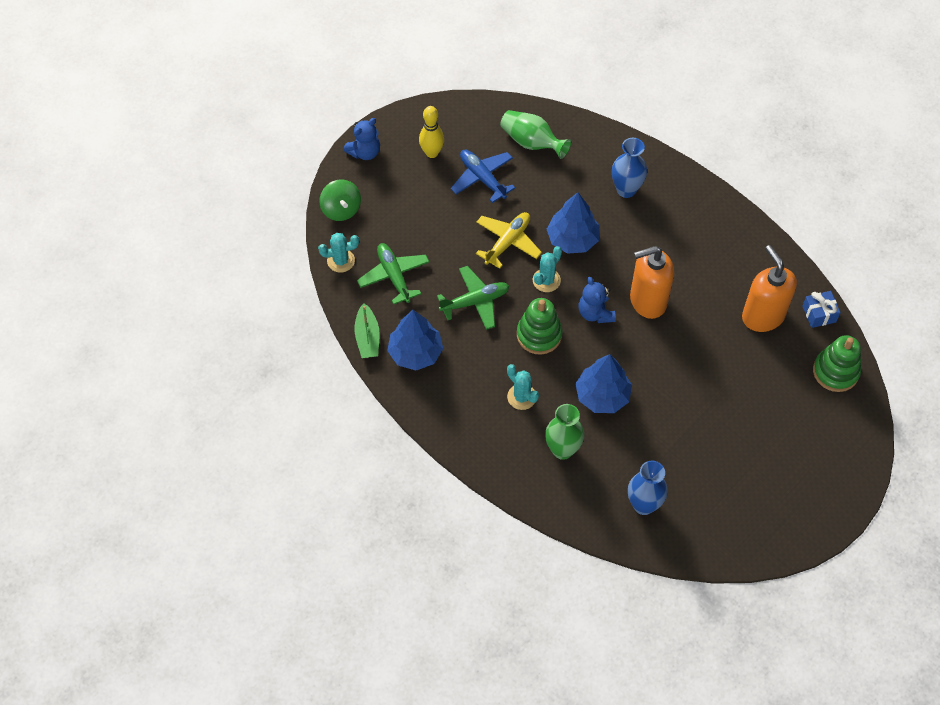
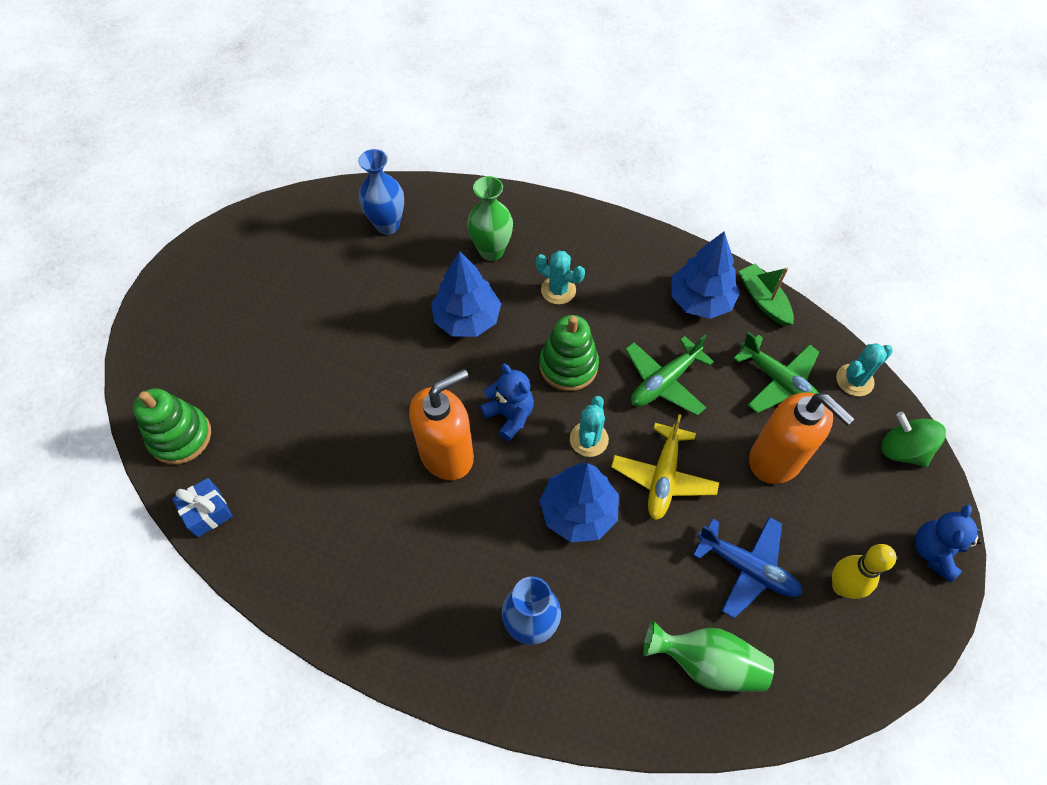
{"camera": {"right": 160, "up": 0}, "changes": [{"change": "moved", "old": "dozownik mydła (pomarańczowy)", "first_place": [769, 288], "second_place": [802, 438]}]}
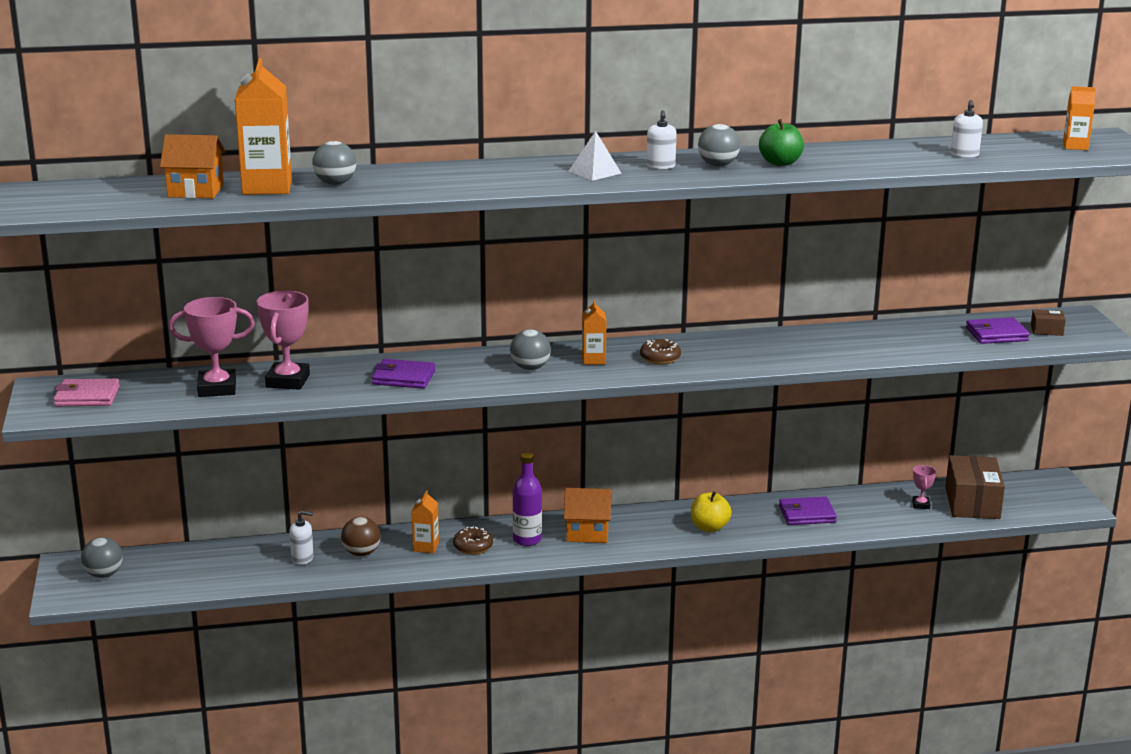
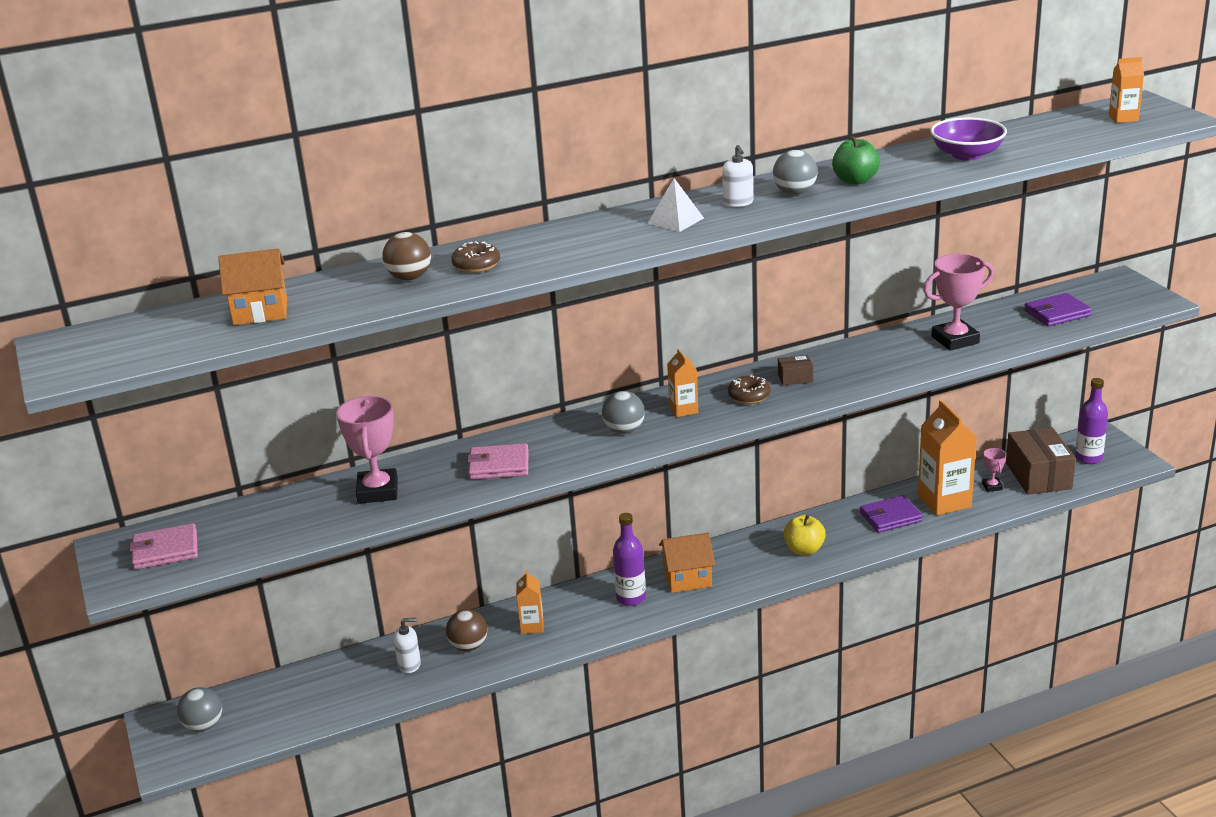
{"camera": {"right": -10, "up": 5}, "changes": [{"change": "recoloured", "old": "piłka (szary)", "new": "piłka (brązowy)", "first_place": [334, 163], "second_place": [406, 256]}, {"change": "moved", "old": "donut (brązowy)", "first_place": [473, 541], "second_place": [475, 257]}, {"change": "recoloured", "old": "portfel (fioletowy)", "new": "portfel (różowy)", "first_place": [403, 374], "second_place": [497, 461]}, {"change": "moved", "old": "pudełko (brązowy)", "first_place": [1048, 322], "second_place": [795, 370]}, {"change": "moved", "old": "karton mleka (pomarańczowy)", "first_place": [263, 126], "second_place": [947, 458]}, {"change": "moved", "old": "puchar (różowy)", "first_place": [212, 347], "second_place": [958, 302]}, {"change": "added", "new": "miska (fioletowy)", "second_place": [968, 138]}, {"change": "added", "new": "butelka (fioletowy)", "second_place": [1091, 421]}, {"change": "removed", "old": "dozownik mydła (biały)", "first_place": [967, 129]}]}
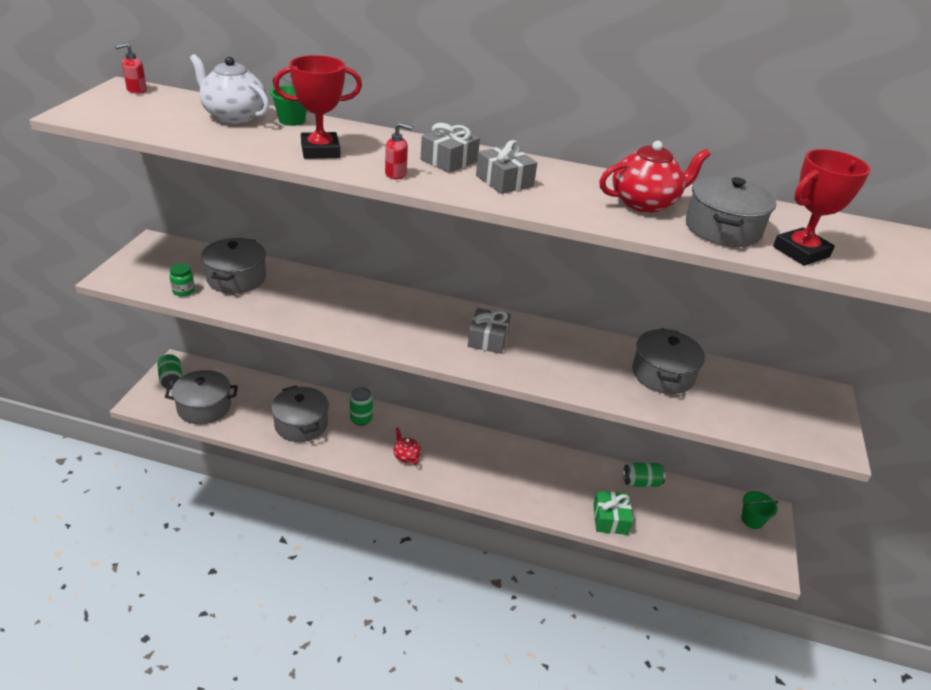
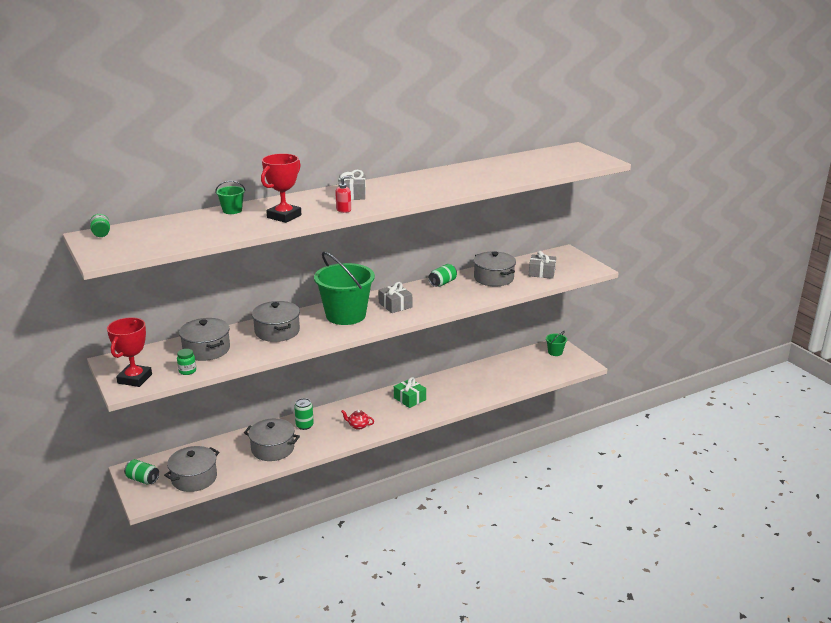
{"camera": {"right": -40, "up": -10}, "changes": [{"change": "replaced", "old": "dozownik mydła (czerwony)", "new": "słoik (zielony)", "first_place": [131, 68], "second_place": [100, 225]}, {"change": "moved", "old": "puchar (czerwony)", "first_place": [822, 207], "second_place": [129, 352]}, {"change": "moved", "old": "garnek (szary)", "first_place": [731, 211], "second_place": [276, 321]}, {"change": "added", "new": "wiadro (zielony)", "second_place": [344, 288]}, {"change": "moved", "old": "prezent (zielony)", "first_place": [613, 513], "second_place": [410, 392]}, {"change": "moved", "old": "puszka (zielony)", "first_place": [644, 475], "second_place": [442, 275]}, {"change": "moved", "old": "prezent (szary)", "first_place": [506, 167], "second_place": [542, 265]}, {"change": "removed", "old": "imbryk (biały)", "first_place": [230, 89]}, {"change": "removed", "old": "imbryk (czerwony)", "first_place": [655, 177]}]}
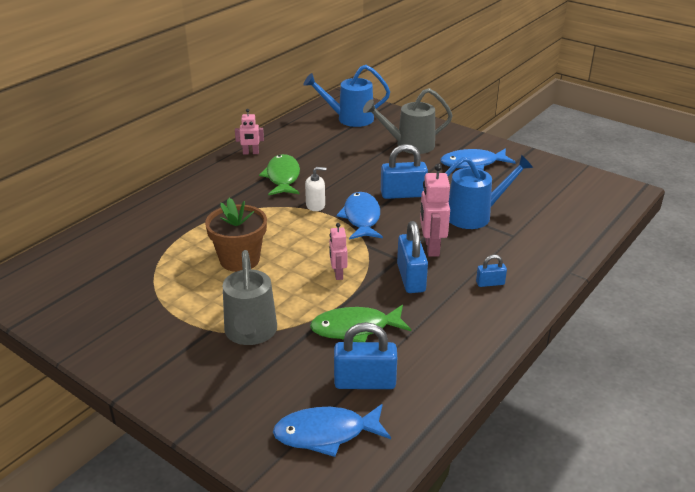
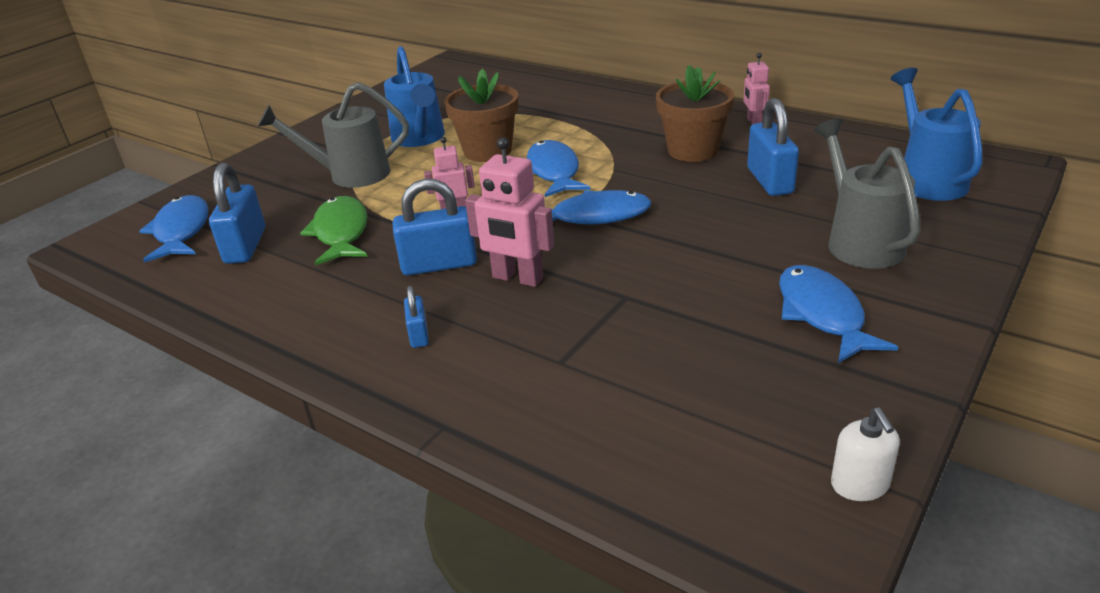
{"camera": {"right": 90, "up": 0}, "changes": [{"change": "moved", "old": "konewka (niebieski)", "first_place": [489, 191], "second_place": [414, 96]}, {"change": "turned", "old": "robot (różowy)", "first_place": [435, 210], "second_place": [509, 212], "degrees": -150}, {"change": "added", "new": "ryba (niebieski)", "second_place": [559, 168]}, {"change": "replaced", "old": "ryba (zielony)", "new": "doniczka (brązowy)", "first_place": [279, 175], "second_place": [695, 113]}, {"change": "moved", "old": "kłódka (niebieski)", "first_place": [404, 171], "second_place": [773, 147]}, {"change": "moved", "old": "dozownik mydła (biały)", "first_place": [315, 189], "second_place": [865, 454]}]}
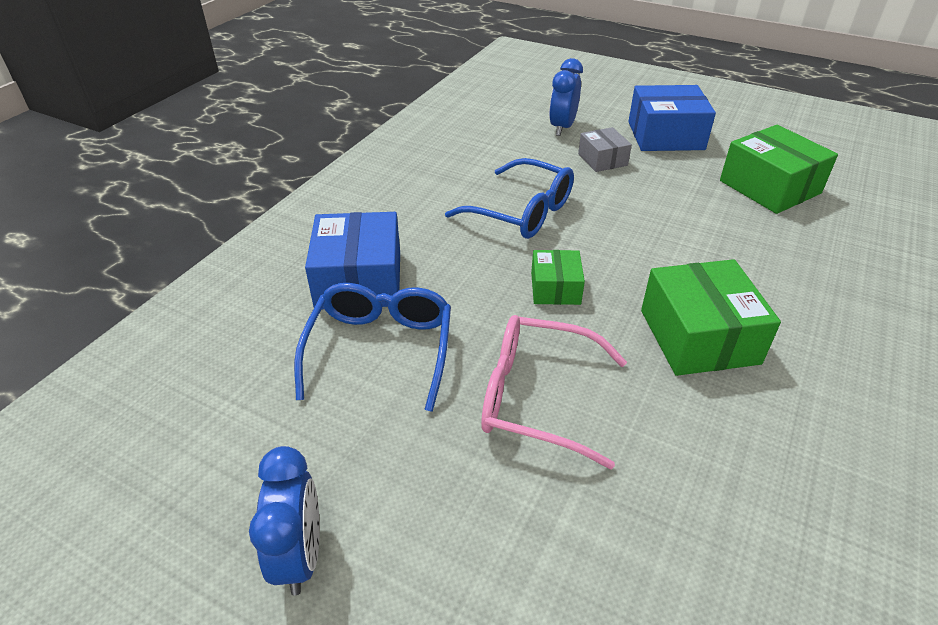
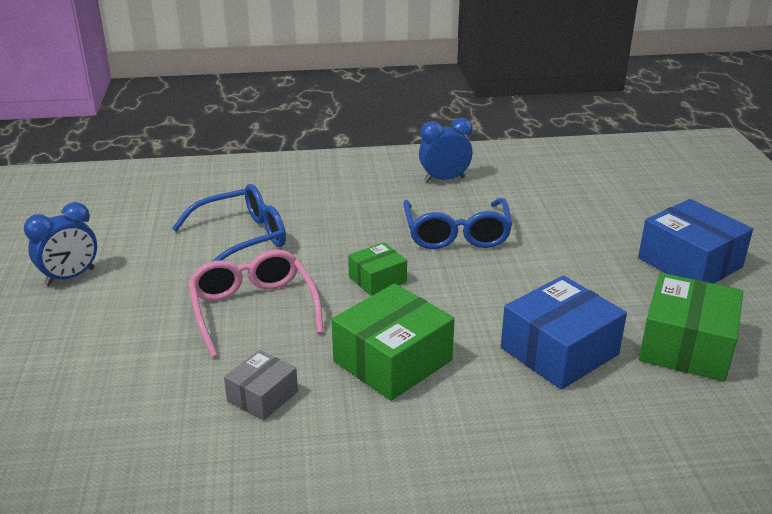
{"camera": {"right": 55, "up": -10}, "changes": [{"change": "moved", "old": "pudełko (szary)", "first_place": [605, 149], "second_place": [261, 385]}, {"change": "moved", "old": "budzik (niebieski)", "first_place": [566, 97], "second_place": [446, 150]}, {"change": "moved", "old": "pudełko (niebieski)", "first_place": [352, 260], "second_place": [564, 332]}]}
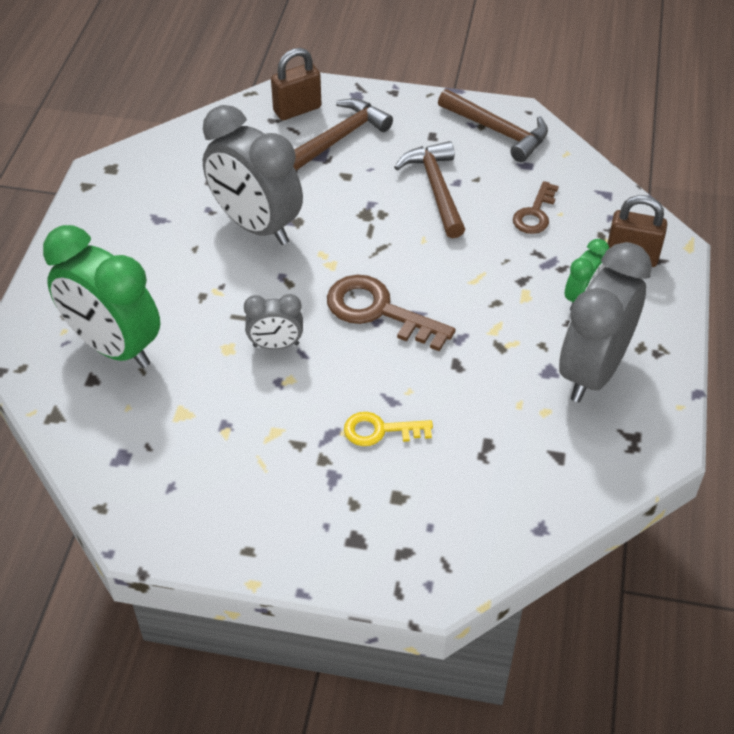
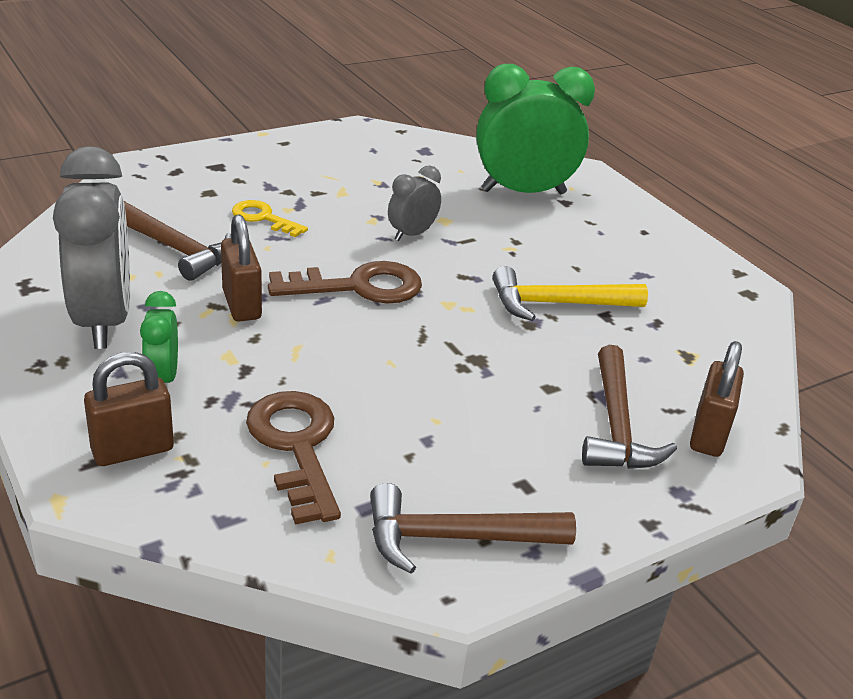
{"camera": {"right": 135, "up": -15}, "changes": [{"change": "moved", "old": "młotek (brązowy)", "first_place": [429, 189], "second_place": [177, 241]}, {"change": "added", "new": "kłódka (brązowy)", "second_place": [241, 268]}, {"change": "turned", "old": "klucz (żółty)", "first_place": [388, 429], "second_place": [270, 218], "degrees": -105}, {"change": "resized", "old": "klucz (brązowy)", "first_place": [536, 207], "second_place": [293, 458], "factor": 1.66}, {"change": "replaced", "old": "budzik (szary)", "new": "młotek (żółty)", "first_place": [253, 175], "second_place": [570, 293]}]}
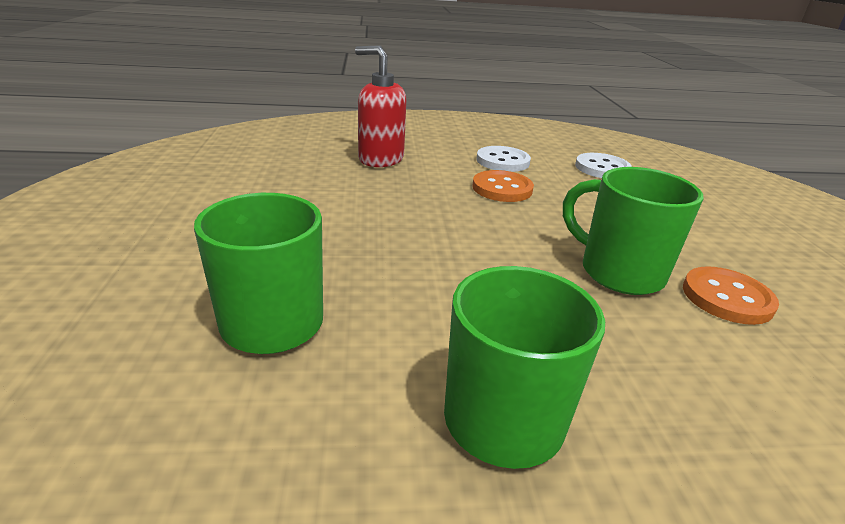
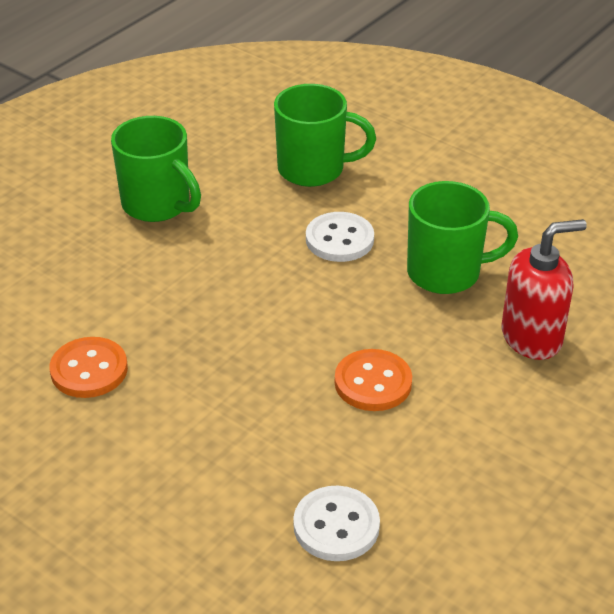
{"camera": {"right": 135, "up": 10}, "changes": [{"change": "moved", "old": "guzik (biały)", "first_place": [503, 159], "second_place": [340, 237]}, {"change": "moved", "old": "kubek (zielony)", "first_place": [633, 231], "second_place": [462, 237]}]}
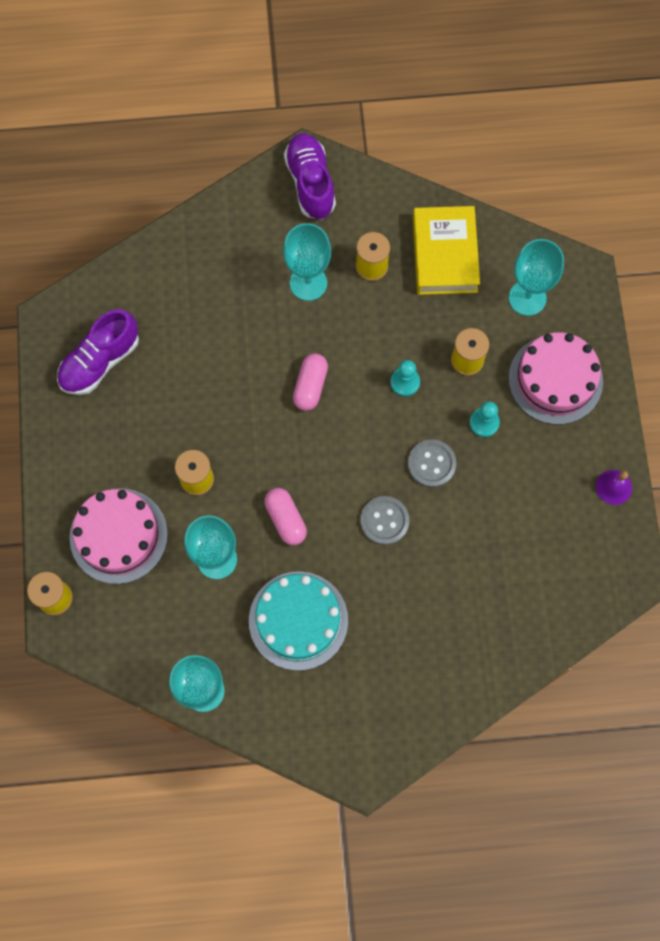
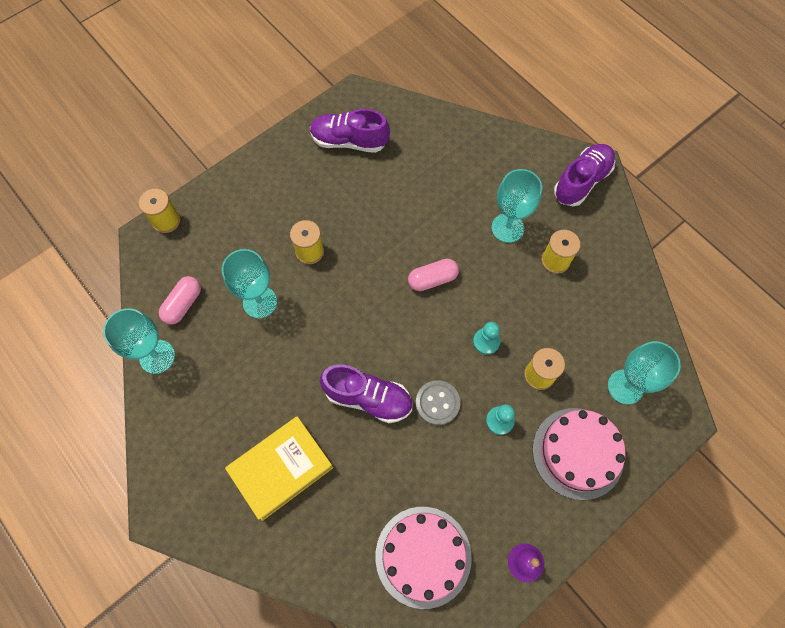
{"camera": {"right": 55, "up": -5}, "changes": [{"change": "moved", "old": "kapsułka (różowy)", "first_place": [285, 516], "second_place": [180, 300]}, {"change": "moved", "old": "książka (żółty)", "first_place": [446, 250], "second_place": [279, 468]}, {"change": "replaced", "old": "guzik (szary)", "new": "but (fioletowy)", "first_place": [385, 520], "second_place": [366, 393]}, {"change": "moved", "old": "tort (różowy)", "first_place": [119, 536], "second_place": [423, 558]}, {"change": "removed", "old": "tort (turkusowy)", "first_place": [298, 621]}]}
